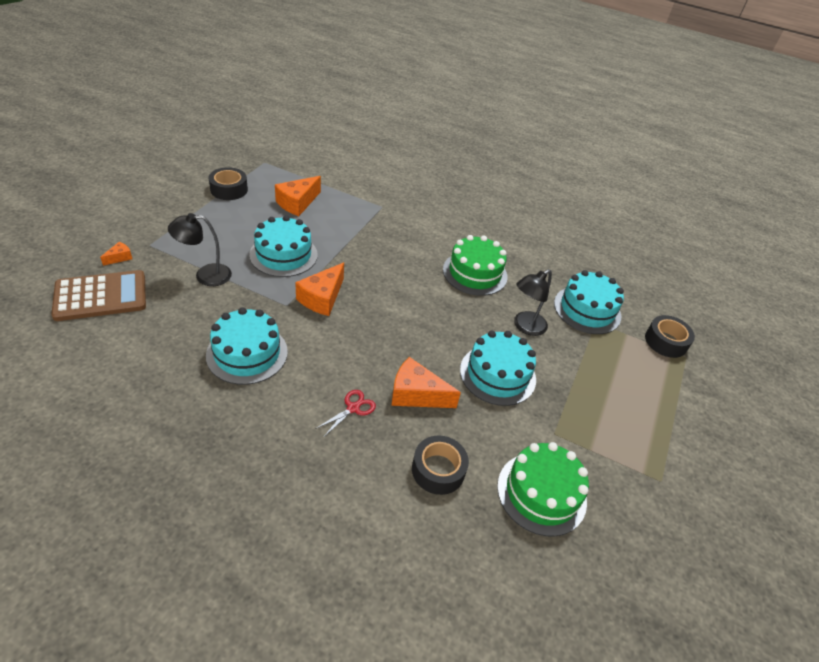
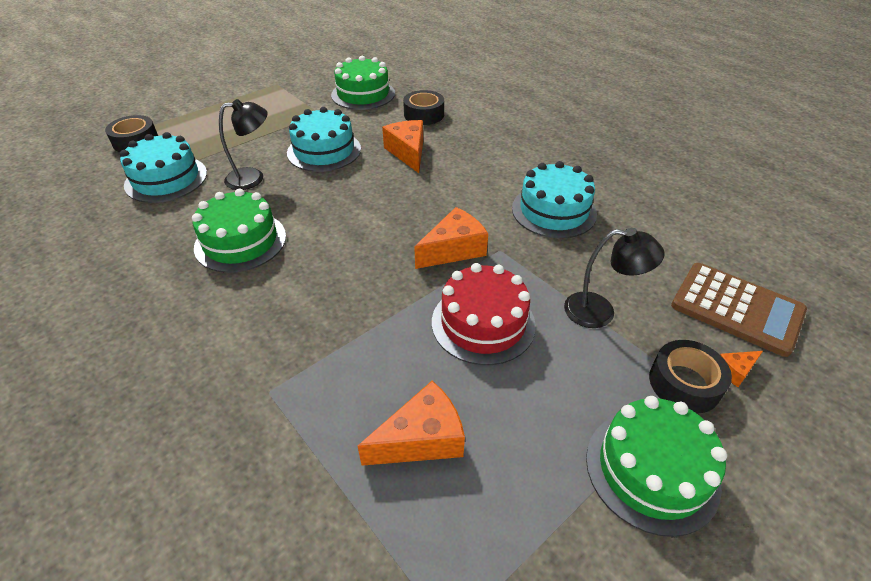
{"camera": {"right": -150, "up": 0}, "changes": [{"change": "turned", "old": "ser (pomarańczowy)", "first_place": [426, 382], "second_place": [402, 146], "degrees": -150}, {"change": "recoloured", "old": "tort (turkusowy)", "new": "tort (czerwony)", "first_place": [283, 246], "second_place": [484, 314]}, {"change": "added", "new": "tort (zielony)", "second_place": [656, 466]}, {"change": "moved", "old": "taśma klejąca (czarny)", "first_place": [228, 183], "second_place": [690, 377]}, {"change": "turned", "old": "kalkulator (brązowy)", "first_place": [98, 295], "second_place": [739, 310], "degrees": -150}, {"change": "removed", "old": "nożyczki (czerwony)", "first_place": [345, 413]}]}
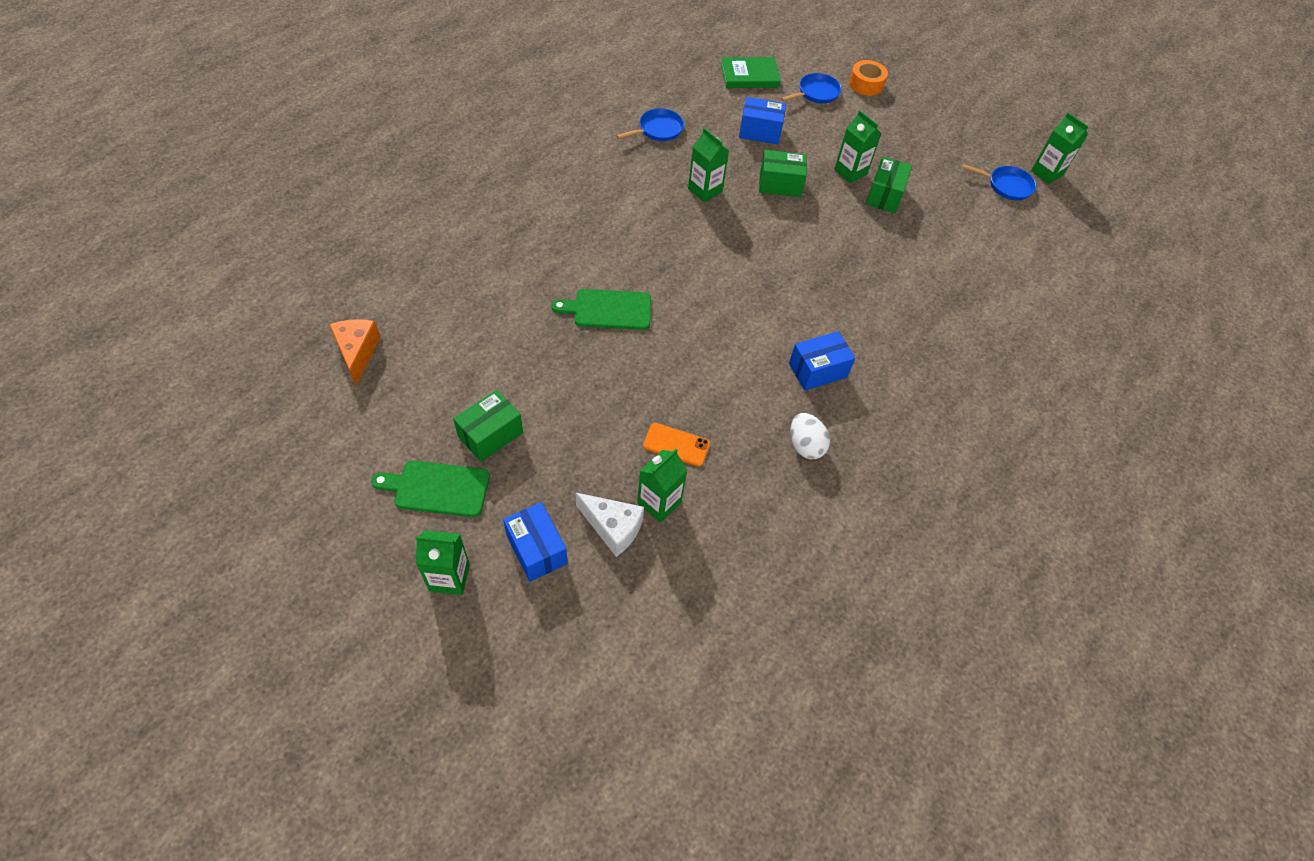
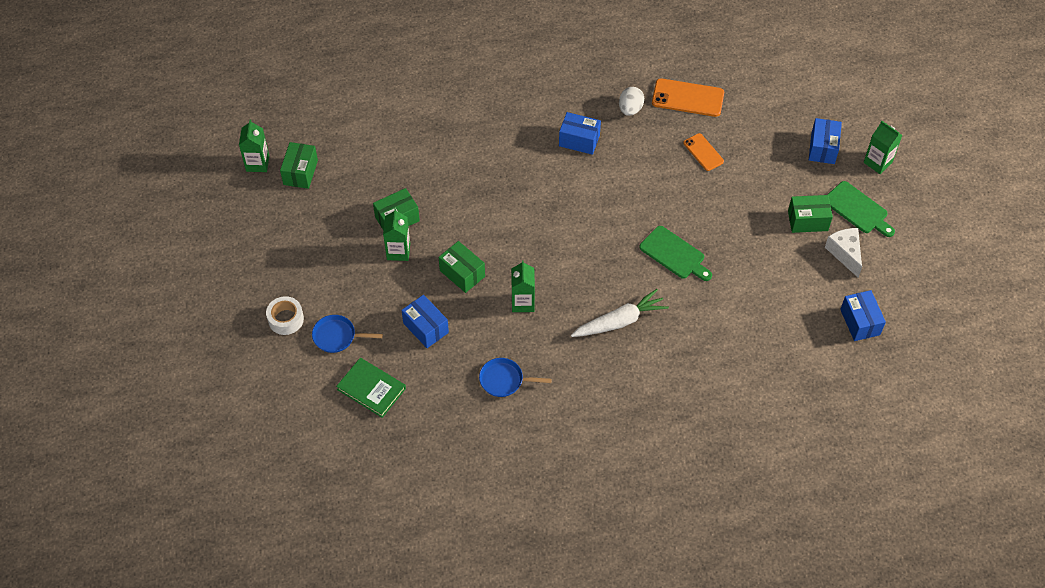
{"camera": {"right": -135, "up": 0}, "changes": [{"change": "recoloured", "old": "taśma klejąca (pomarańczowy)", "new": "taśma klejąca (biały)", "first_place": [868, 78], "second_place": [285, 315]}, {"change": "replaced", "old": "patelnia (niebieski)", "new": "pudełko (zielony)", "first_place": [999, 182], "second_place": [299, 165]}, {"change": "added", "new": "marchewka (biały)", "second_place": [620, 313]}, {"change": "added", "new": "telefon (pomarańczowy)", "second_place": [688, 97]}, {"change": "moved", "old": "ser (biały)", "first_place": [609, 524], "second_place": [843, 252]}, {"change": "replaced", "old": "ser (pomarańczowy)", "new": "pudełko (niebieski)", "first_place": [355, 352], "second_place": [863, 315]}, {"change": "removed", "old": "karton mleka (zielony)", "first_place": [662, 486]}]}
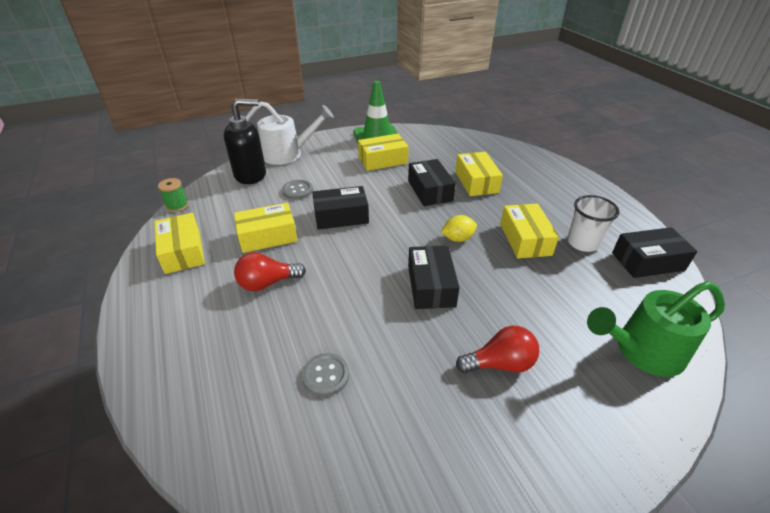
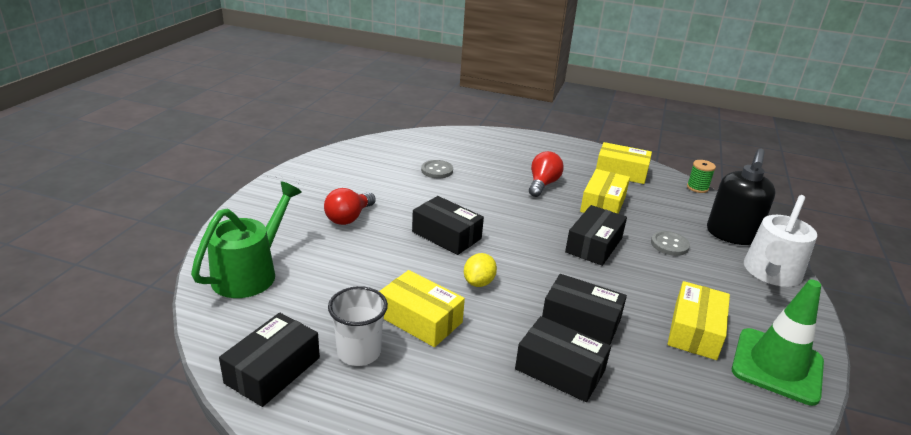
{"camera": {"right": 130, "up": -10}, "changes": [{"change": "recoloured", "old": "pudełko (żółty)", "new": "pudełko (czarny)", "first_place": [479, 174], "second_place": [563, 359]}]}
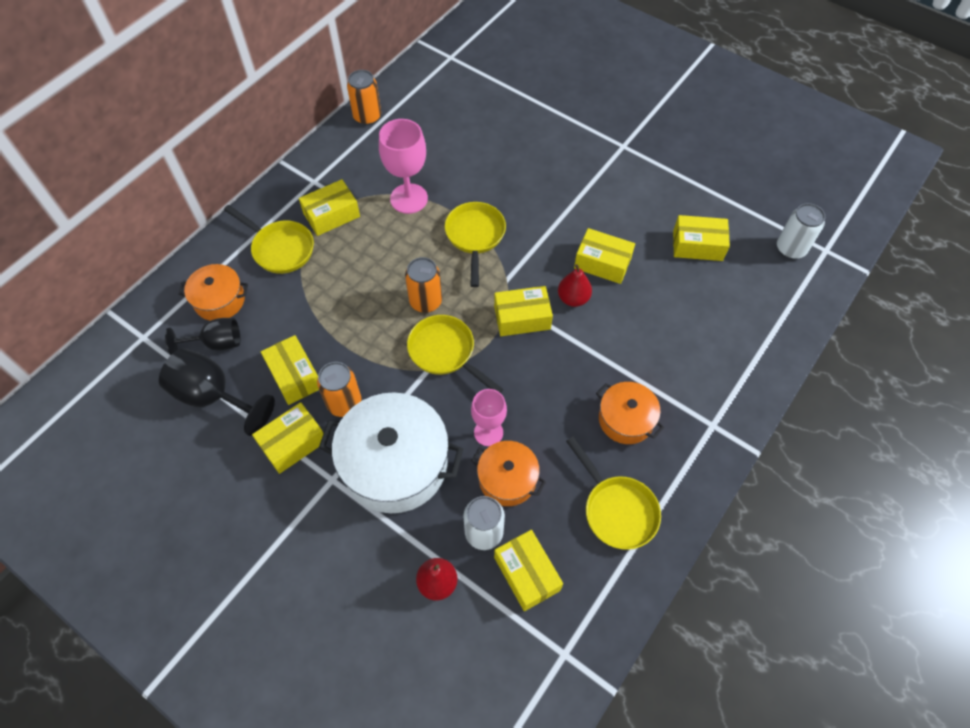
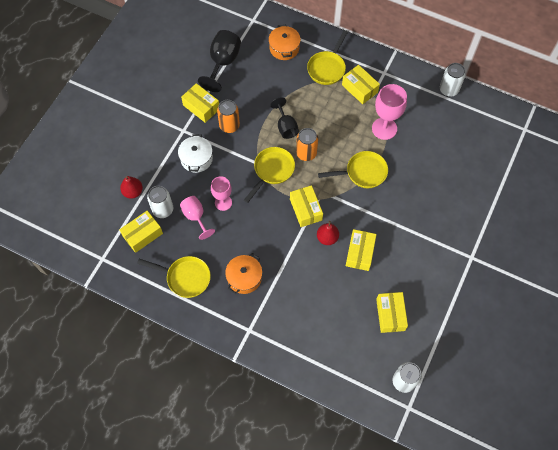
{"camera": {"right": 80, "up": 5}, "changes": [{"change": "turned", "old": "patelnia (żółty)", "first_place": [613, 493], "second_place": [174, 277], "degrees": -120}, {"change": "resized", "old": "garnek (biały)", "first_place": [391, 452], "second_place": [195, 153], "factor": 0.55}, {"change": "replaced", "old": "garnek (pomarańczowy)", "new": "kielich (różowy)", "first_place": [508, 473], "second_place": [197, 218]}, {"change": "moved", "old": "kielich (czarny)", "first_place": [202, 336], "second_place": [284, 118]}, {"change": "recoloured", "old": "puszka (pomarańczowy)", "new": "puszka (biały)", "first_place": [364, 97], "second_place": [453, 80]}, {"change": "removed", "old": "pudełko (żółty)", "first_place": [290, 370]}]}
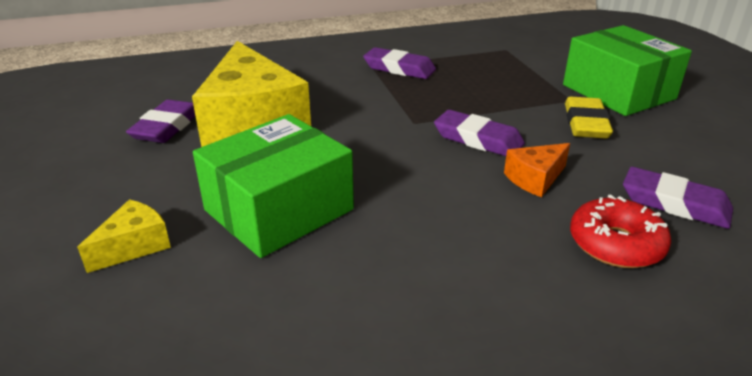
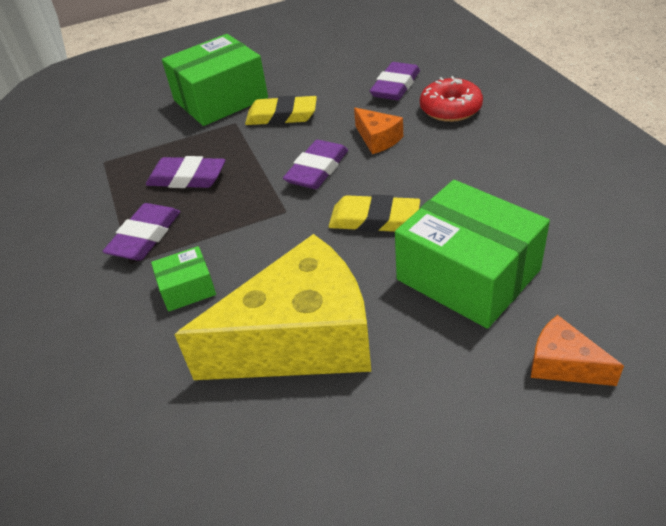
{"camera": {"right": -90, "up": 10}, "changes": [{"change": "moved", "old": "gumka do mazania (fioletowy)", "first_place": [160, 121], "second_place": [186, 172]}, {"change": "added", "new": "pudełko (zielony)", "second_place": [183, 279]}, {"change": "added", "new": "gumka do mazania (żółty)", "second_place": [374, 213]}, {"change": "recoloured", "old": "ser (żółty)", "new": "ser (pomarańczowy)", "first_place": [124, 236], "second_place": [577, 350]}]}
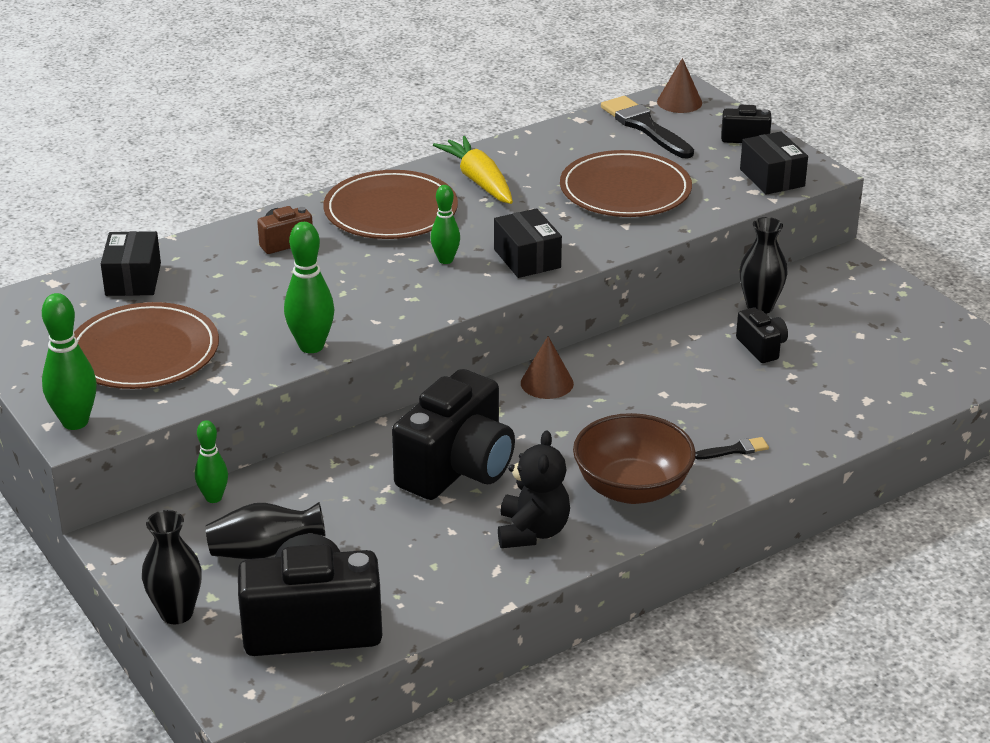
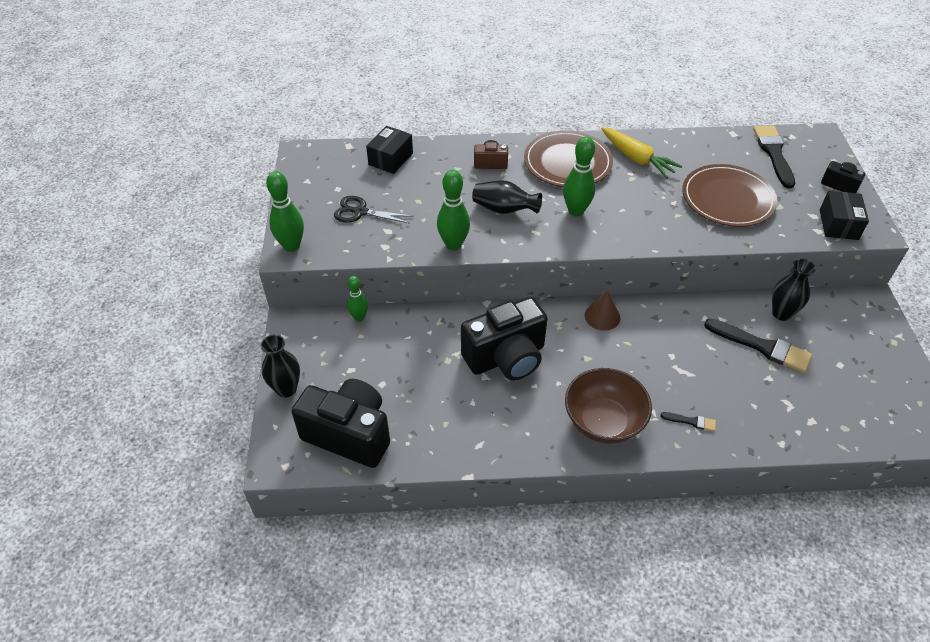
{"camera": {"right": 30, "up": 15}, "changes": [{"change": "replaced", "old": "talerz (brązowy)", "new": "nożyczki (czarny)", "first_place": [146, 345], "second_place": [374, 209]}, {"change": "moved", "old": "wazon (czarny)", "first_place": [266, 530], "second_place": [507, 197]}, {"change": "resized", "old": "kręgiel (zielony)", "first_place": [445, 224], "second_place": [579, 176], "factor": 1.56}, {"change": "turned", "old": "marchewka (żółty)", "first_place": [473, 170], "second_place": [641, 152], "degrees": 135}, {"change": "replaced", "old": "aparat fotograficzny (czarny)", "new": "pędzel (czarny)", "first_place": [762, 335], "second_place": [758, 345]}, {"change": "removed", "old": "pudełko (czarny)", "first_place": [528, 243]}, {"change": "removed", "old": "miś (czarny)", "first_place": [534, 489]}, {"change": "removed", "old": "stożek (brązowy)", "first_place": [679, 85]}]}
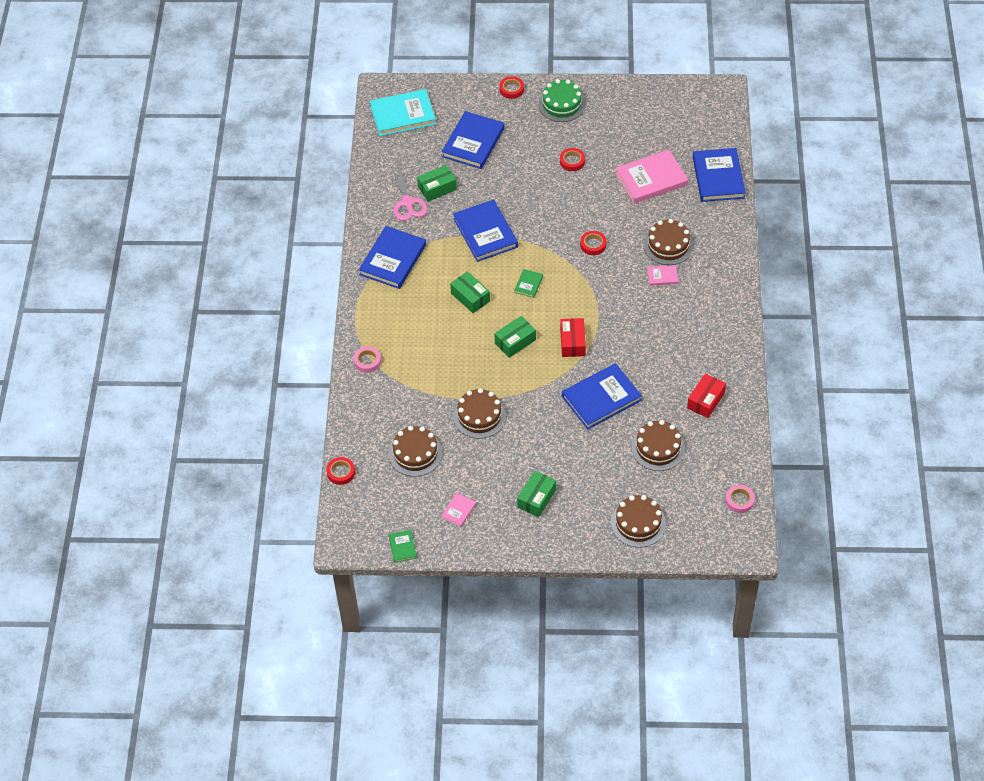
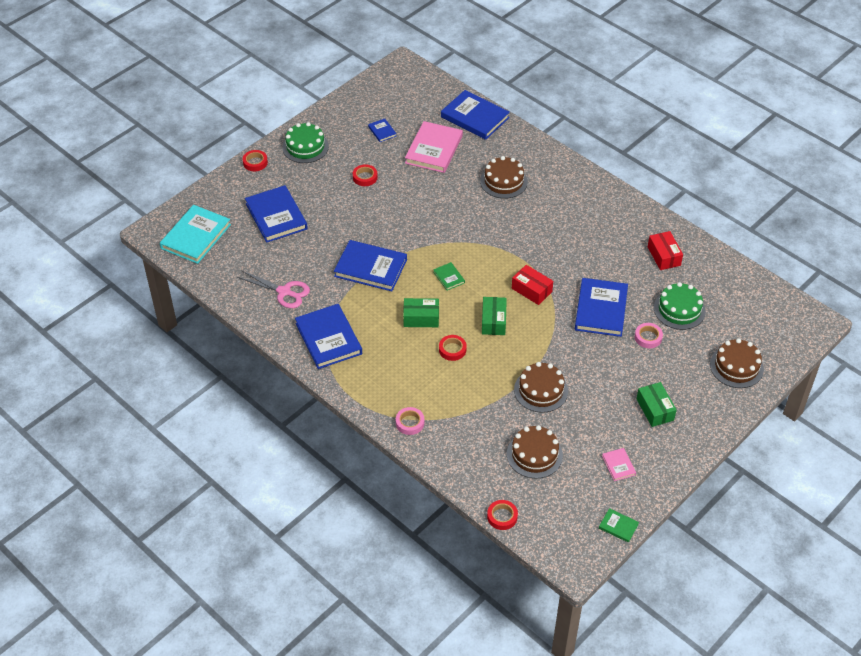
{"camera": {"right": -50, "up": -5}, "changes": [{"change": "added", "new": "książka (niebieski)", "second_place": [382, 130]}, {"change": "moved", "old": "taśma klejąca (czerwony)", "first_place": [593, 243], "second_place": [453, 348]}, {"change": "moved", "old": "taśma klejąca (różowy)", "first_place": [740, 499], "second_place": [649, 335]}, {"change": "recoloured", "old": "tort (brązowy)", "new": "tort (zielony)", "first_place": [658, 445], "second_place": [680, 306]}, {"change": "removed", "old": "pudełko (zielony)", "first_place": [437, 183]}, {"change": "removed", "old": "książka (różowy)", "first_place": [662, 275]}]}
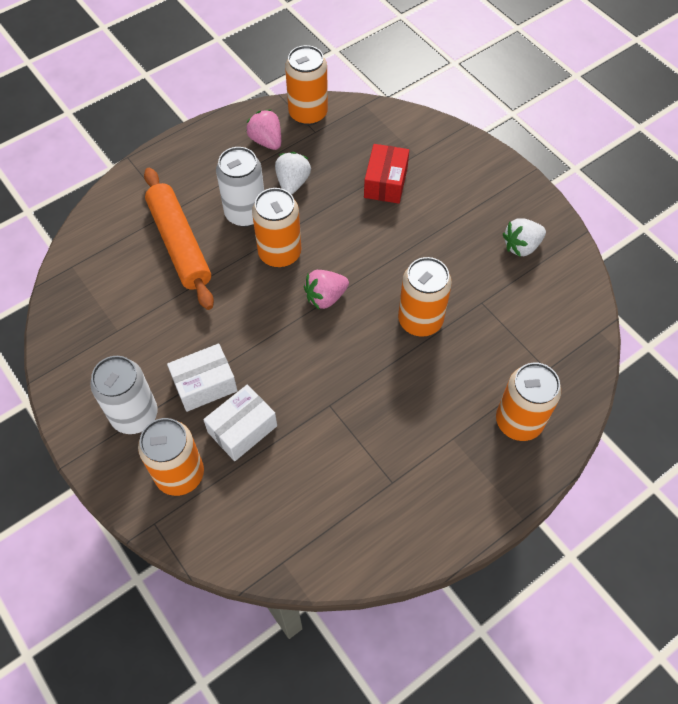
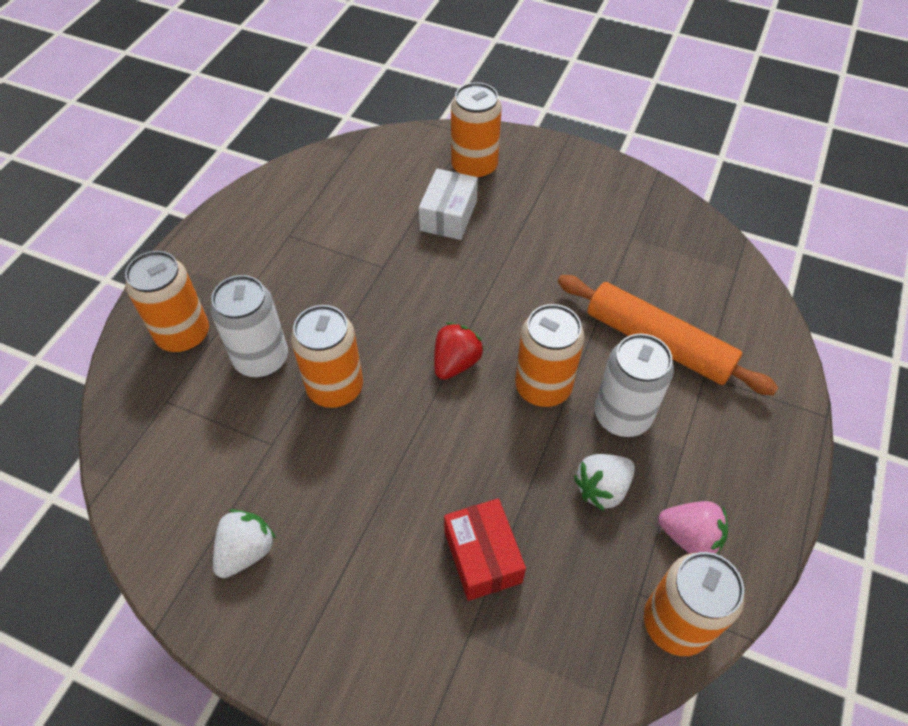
{"camera": {"right": 150, "up": -5}, "changes": [{"change": "moved", "old": "puszka (biały)", "first_place": [124, 395], "second_place": [249, 326]}, {"change": "recoloured", "old": "truskawka (różowy)", "new": "truskawka (czerwony)", "first_place": [326, 290], "second_place": [459, 351]}, {"change": "turned", "old": "truskawka (biały)", "first_place": [293, 173], "second_place": [604, 482], "degrees": 75}, {"change": "removed", "old": "pudełko (biały)", "first_place": [202, 378]}]}
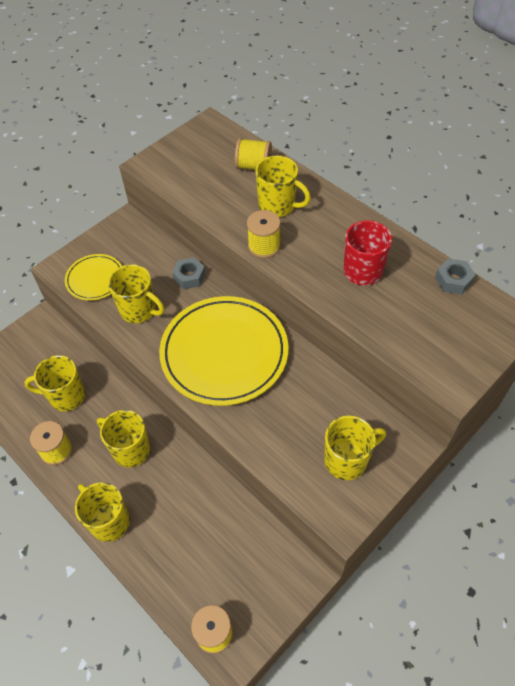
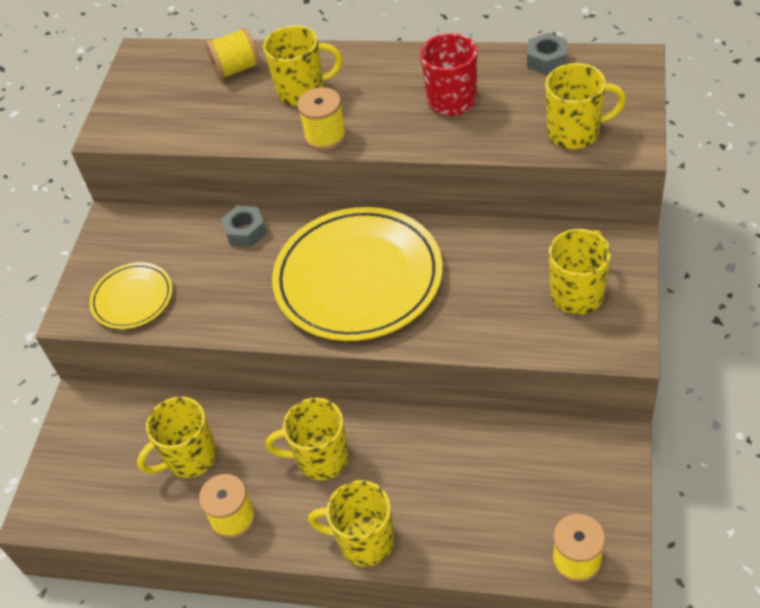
{"camera": {"right": -30, "up": -5}, "changes": [{"change": "moved", "old": "kubek (żółty)", "first_place": [136, 293], "second_place": [585, 106]}]}
